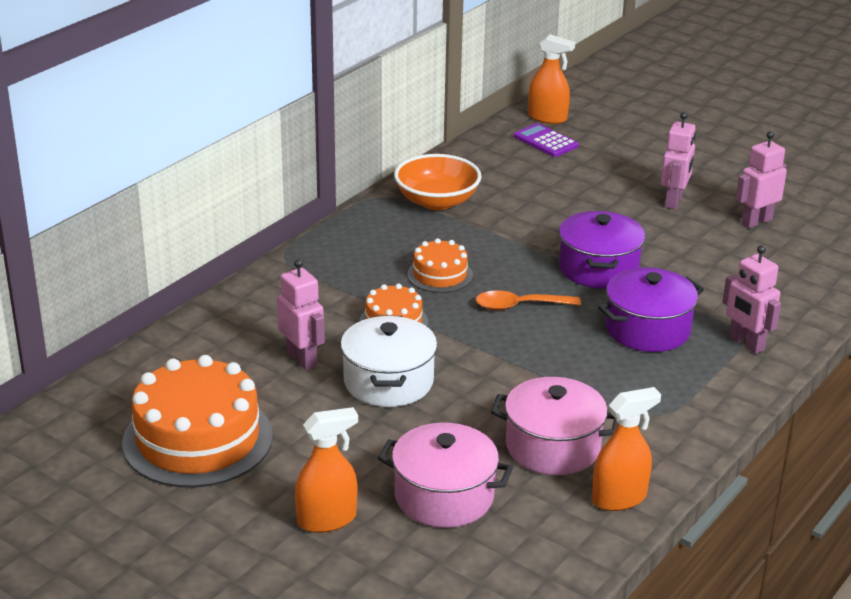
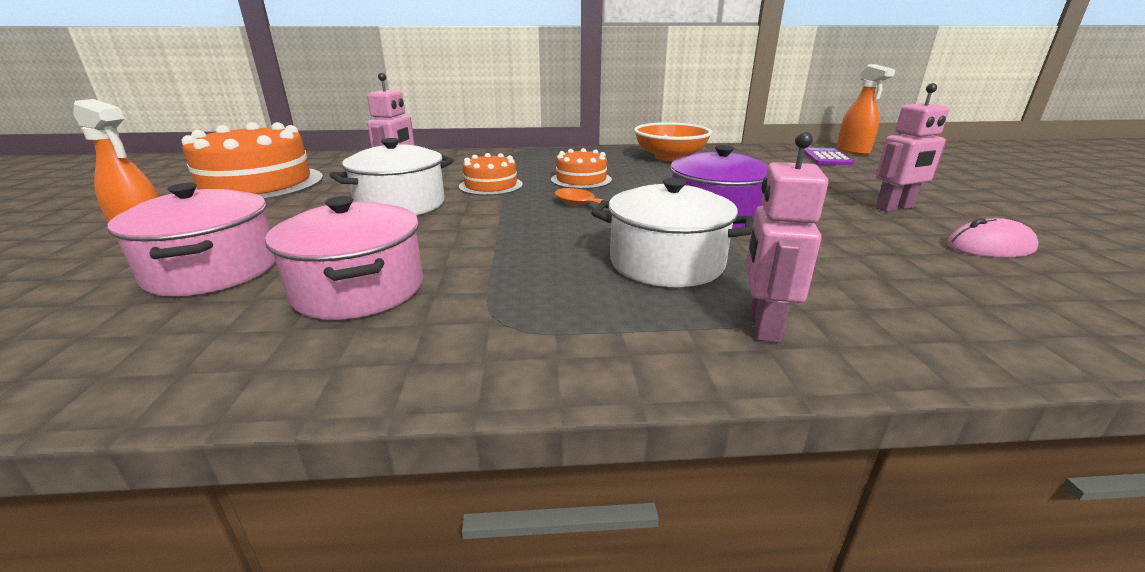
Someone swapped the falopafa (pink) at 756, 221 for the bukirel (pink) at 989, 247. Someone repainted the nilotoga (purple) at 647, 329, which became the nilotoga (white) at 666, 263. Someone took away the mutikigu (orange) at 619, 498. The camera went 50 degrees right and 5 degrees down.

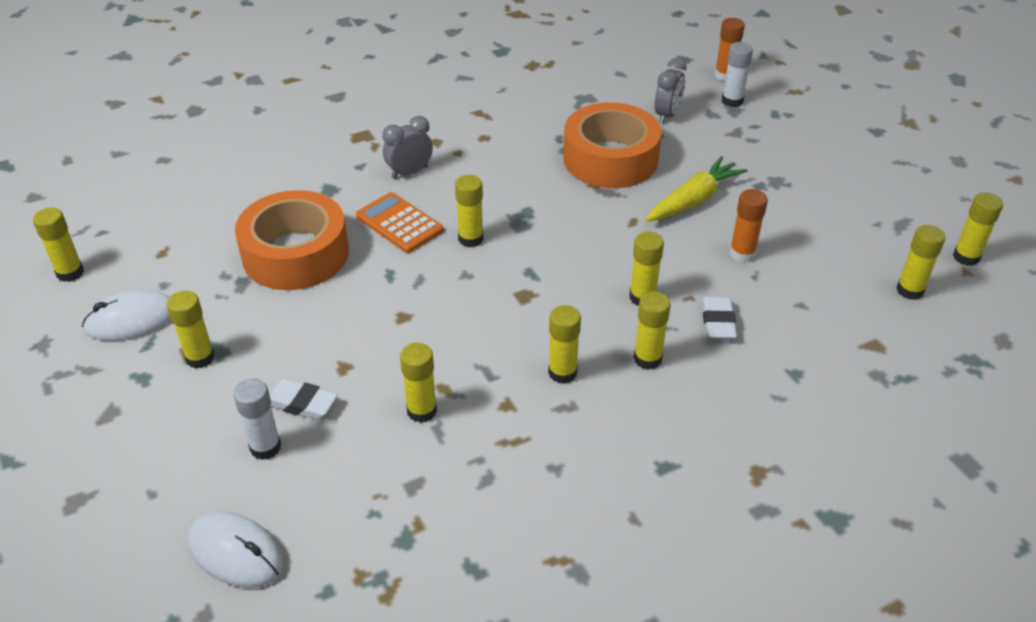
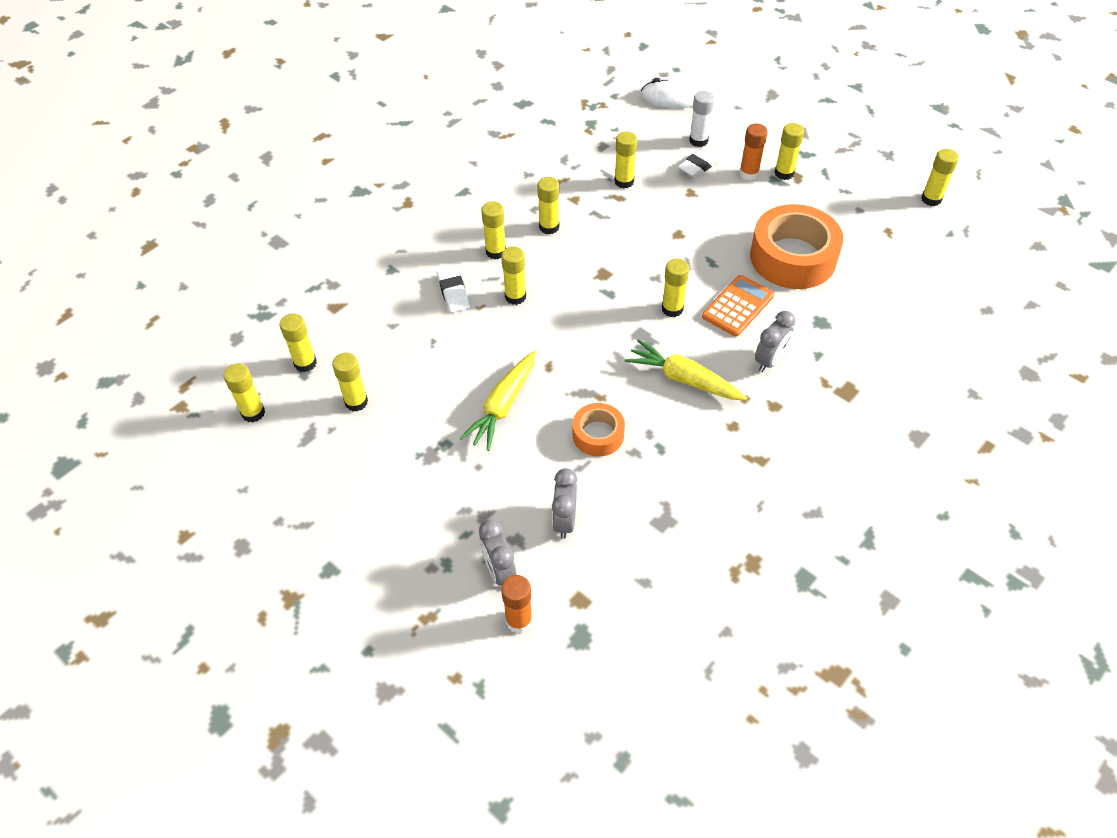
Someone swapped the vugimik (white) at 732, 101 for the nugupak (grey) at 499, 571. Someone scaled the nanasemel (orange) at 610, 159 by 0.53. Someone carried the vugimik (orange) from 742, 254 to 749, 174. Someone rotated the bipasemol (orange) at 399, 223 by 75 degrees counterclockwise. Someone took away the bukirel (white) at 132, 320. Someone rotated the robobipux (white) at 301, 403 by 45 degrees counterclockwise. Someone put down the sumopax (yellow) at 683, 379. Someone put down the vugimik (yellow) at 356, 402. The camera went 160 degrees right and 10 degrees up.

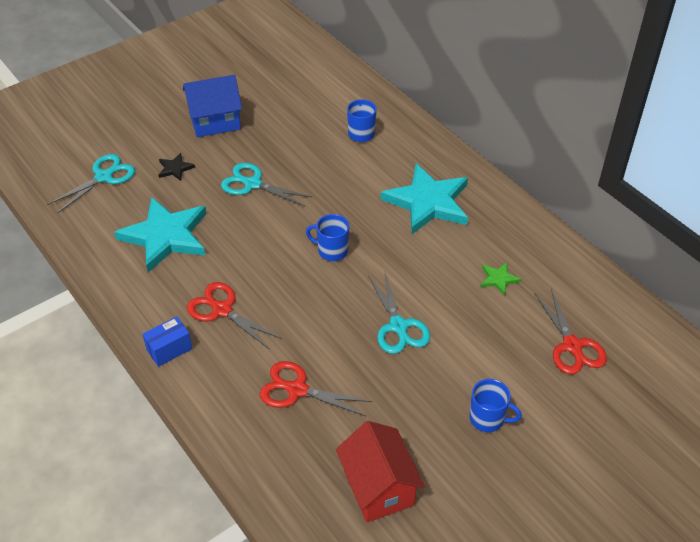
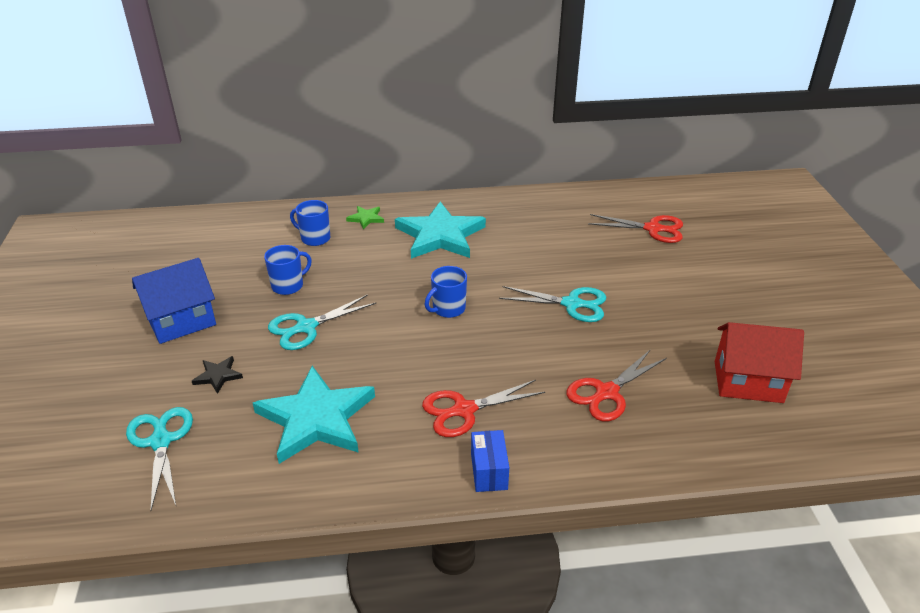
Someone rotated the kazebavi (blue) at 215, 122 by 45 degrees clockwise. Someone carried the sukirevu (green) from 498, 279 to 366, 218. Someone carried the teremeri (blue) from 488, 418 to 288, 285. The camera went 60 degrees left and 10 degrees down.

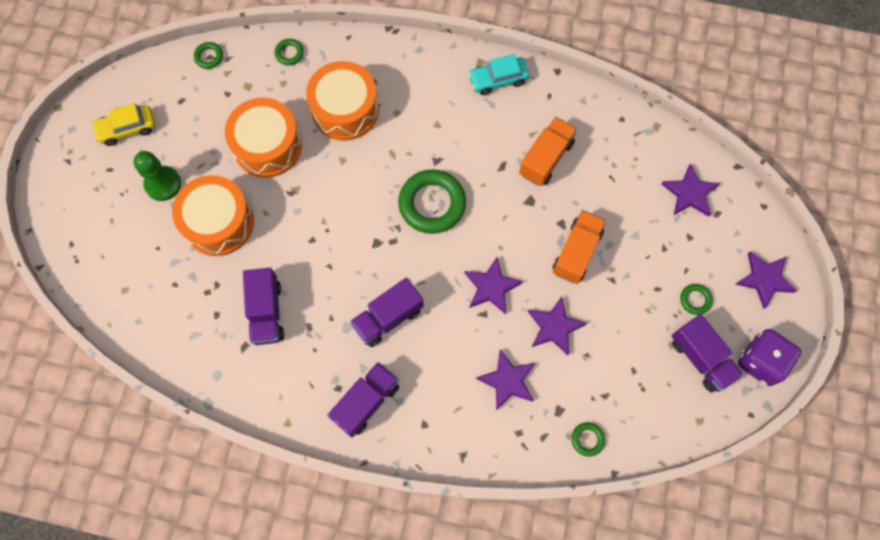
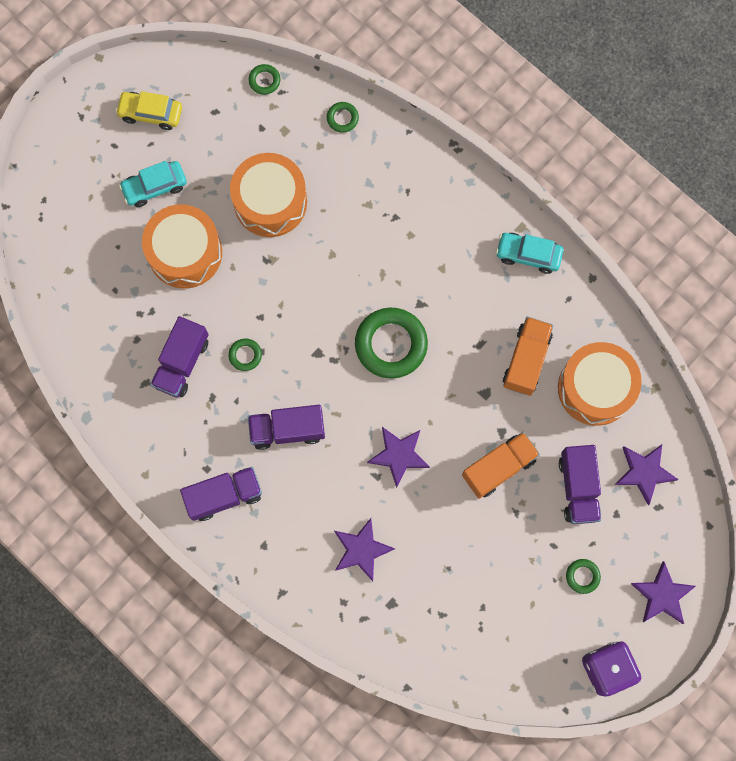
Someone carried the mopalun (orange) from 345, 110 to 595, 388. Someone rotated the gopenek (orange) at 546, 158 by 45 degrees counterclockwise. Someone swapped the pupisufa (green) at 163, 184 for the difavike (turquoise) at 154, 187. Someone took away the sukirevu (purple) at 554, 327. Someone carried the gopenek (purple) from 701, 358 to 578, 488. Someone carried the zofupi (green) from 587, 439 to 245, 355. The camera went 30 degrees right and 5 degrees up.

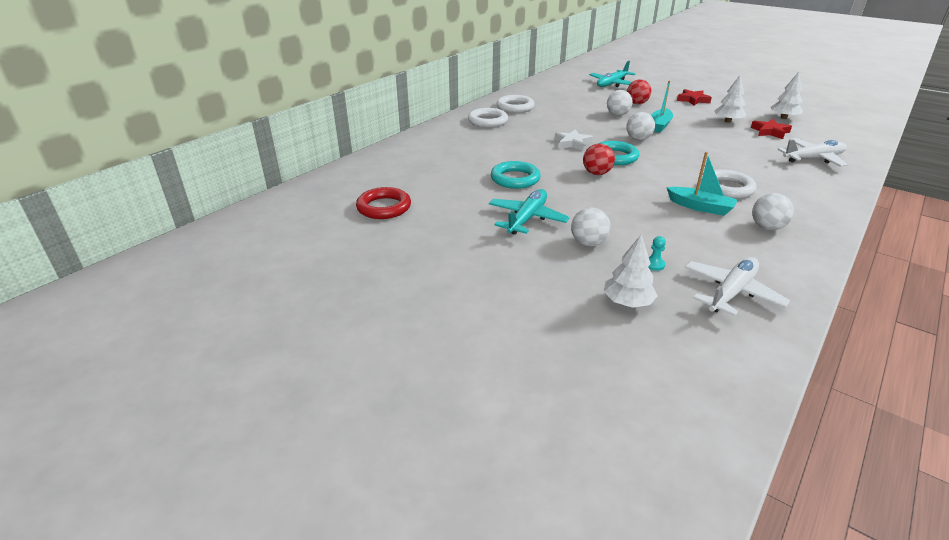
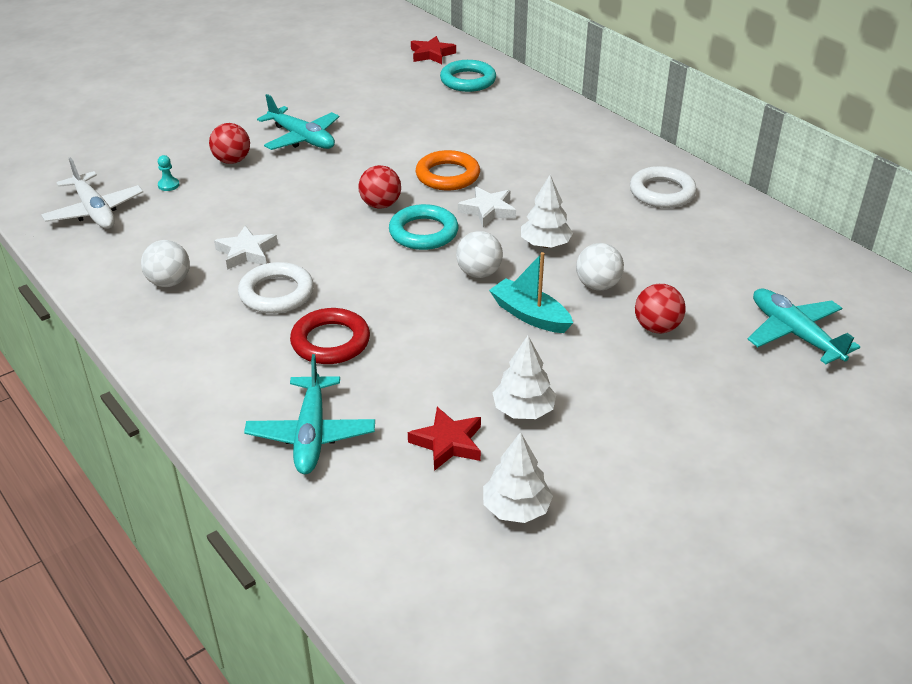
Someone carried the sukirevu (red) from 693, 100 to 431, 54. Someone took away the zofupi (white) at 487, 121. Someone repainted the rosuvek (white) at 813, 158, which became the rosuvek (turquoise) at 311, 434. Someone swapped the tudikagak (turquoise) at 700, 207 for the sukirevu (white) at 247, 252. Someone carried the zofupi (turquoise) from 515, 179 to 468, 80. Someone carried the zofupi (red) from 384, 207 to 330, 341. Someone repainted the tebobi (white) at 588, 243, which became the tebobi (red) at 232, 161. Someone carried the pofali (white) from 627, 302 to 545, 244. Someone put down the zofupi (orange) at 447, 175. The camera went 105 degrees right and 5 degrees up.

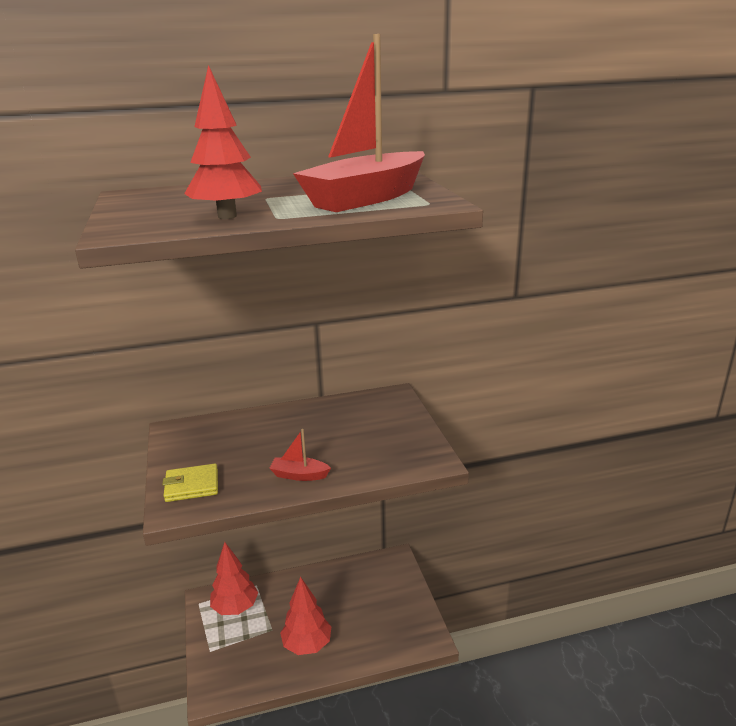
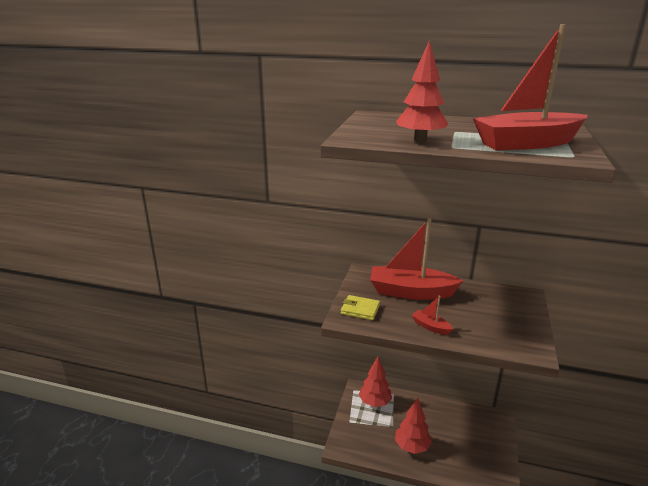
Someone put down the tudikagak (red) at 411, 292. The camera went 30 degrees right and 0 degrees up.

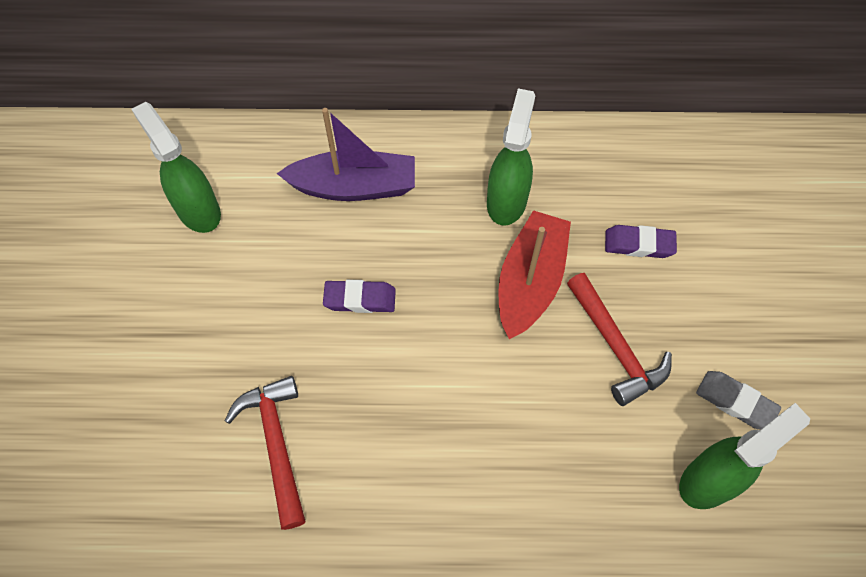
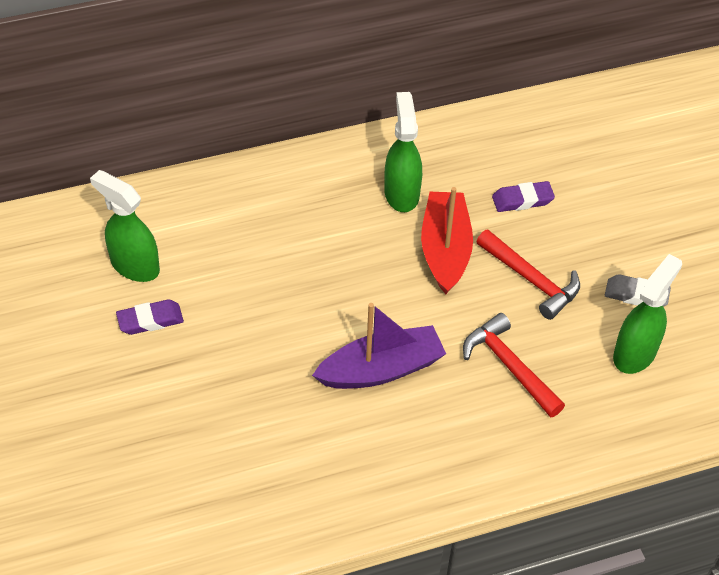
Someone carried the tudikagak (purple) from 354, 187 to 381, 369. Someone carried the robobipux (purple) from 360, 299 to 150, 320. Someone carried the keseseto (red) from 276, 444 to 509, 366. The camera went 20 degrees left and 10 degrees down.

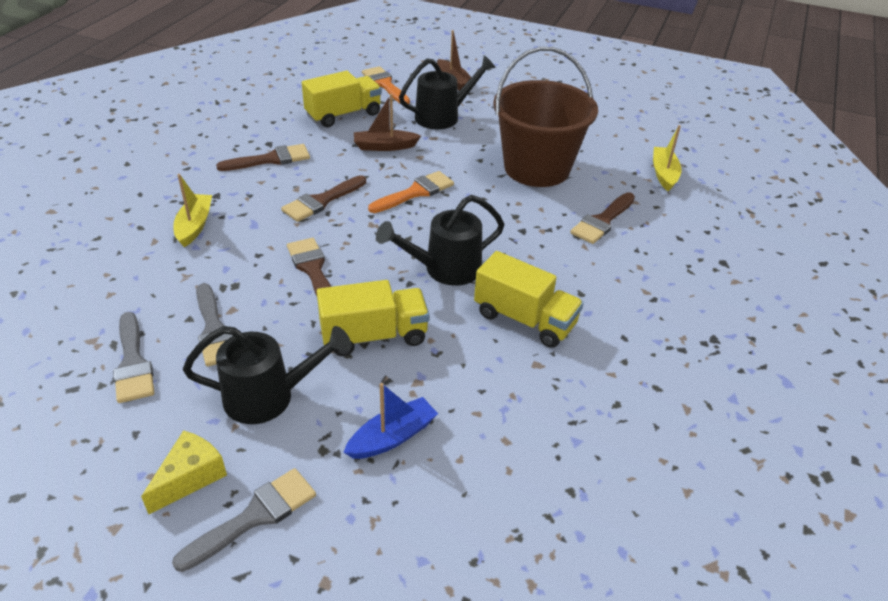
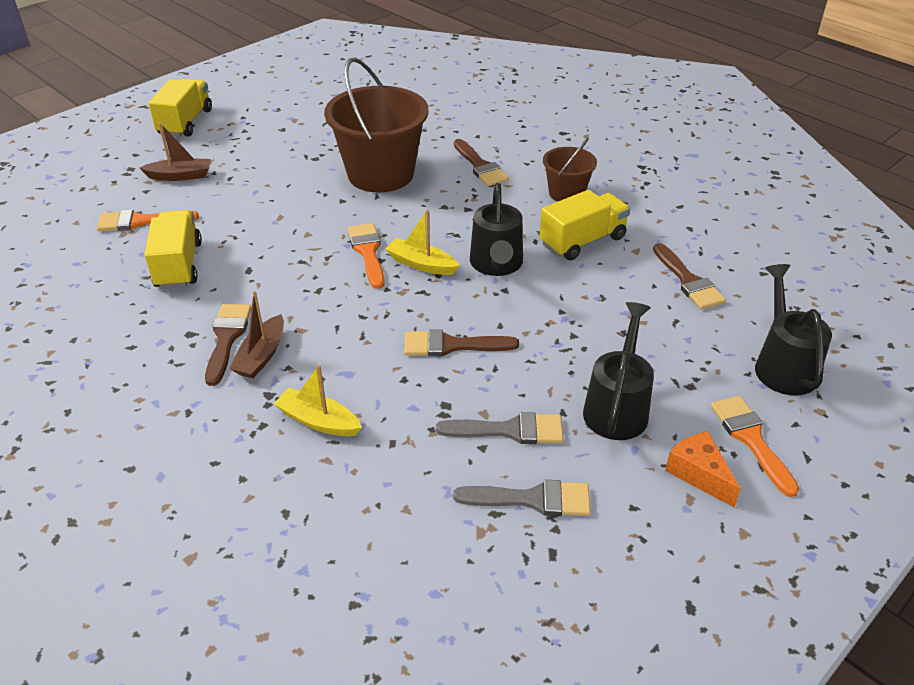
Someone carried the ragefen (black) from 443, 116 to 782, 365. Someone carried the tudikagak (brown) from 384, 146 to 261, 356. Someone carried the tudikagak (yellow) from 664, 174 to 421, 264. Someone carried the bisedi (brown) from 321, 201 to 688, 281. Someone carried the gopenek (yellow) from 374, 336 to 185, 122. Someone took away the tudikagak (blue) at 392, 437. Someone repainted the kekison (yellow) at 190, 477, which became the kekison (orange) at 699, 474. Someone repainted the bisedi (grey) at 255, 516, which became the bisedi (orange) at 751, 439. Someone put down the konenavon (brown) at 566, 193. The camera went 65 degrees left and 0 degrees up.

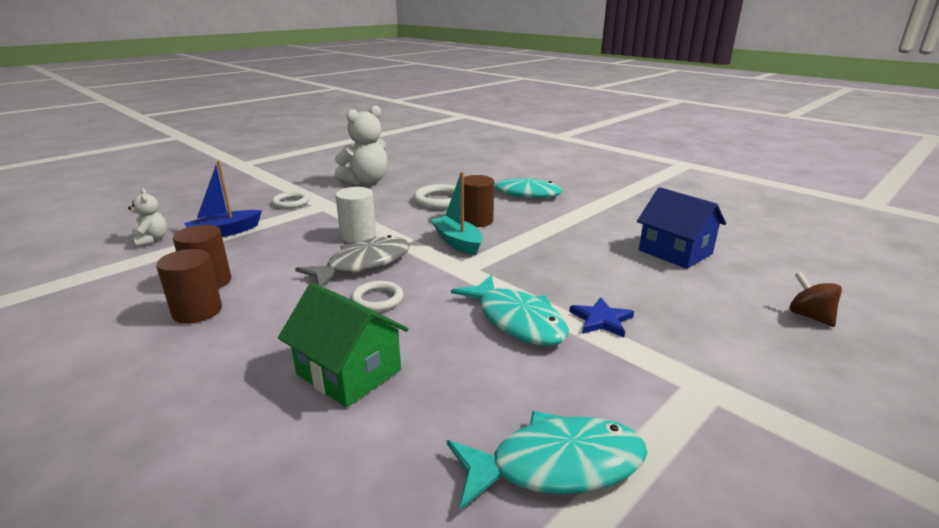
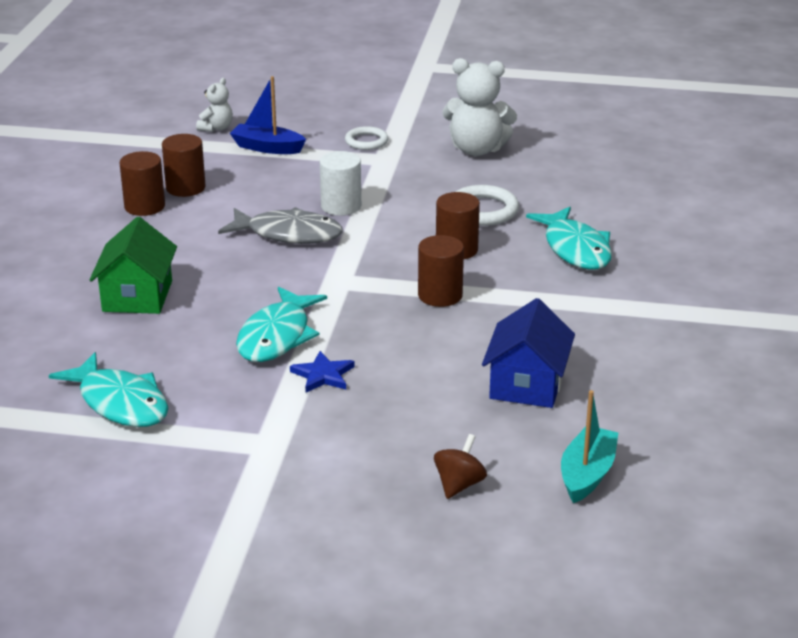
Someone carried the tudikagak (turquoise) from 457, 242 to 587, 474. Someone took away the zofupi (white) at 377, 299. Someone put down the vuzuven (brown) at 440, 295. The camera went 55 degrees right and 5 degrees up.

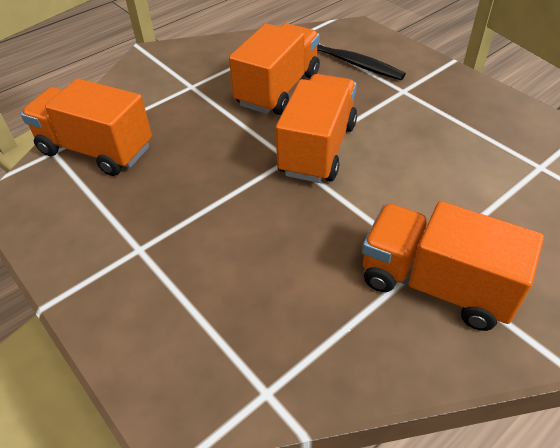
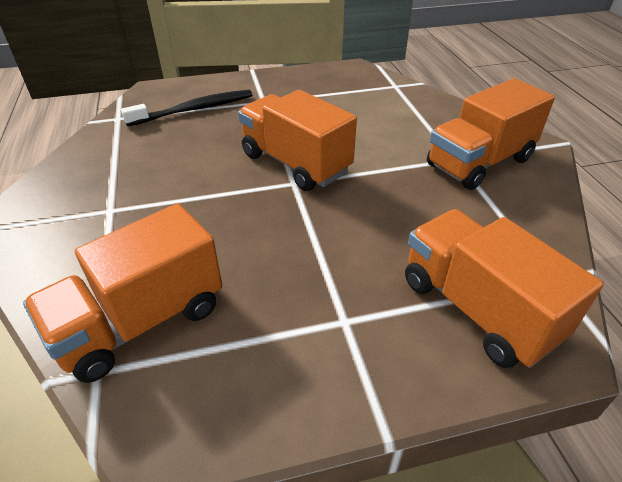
Someone carried the gopenek (orange) from 278, 89 to 477, 309. The camera went 65 degrees left and 5 degrees down.

